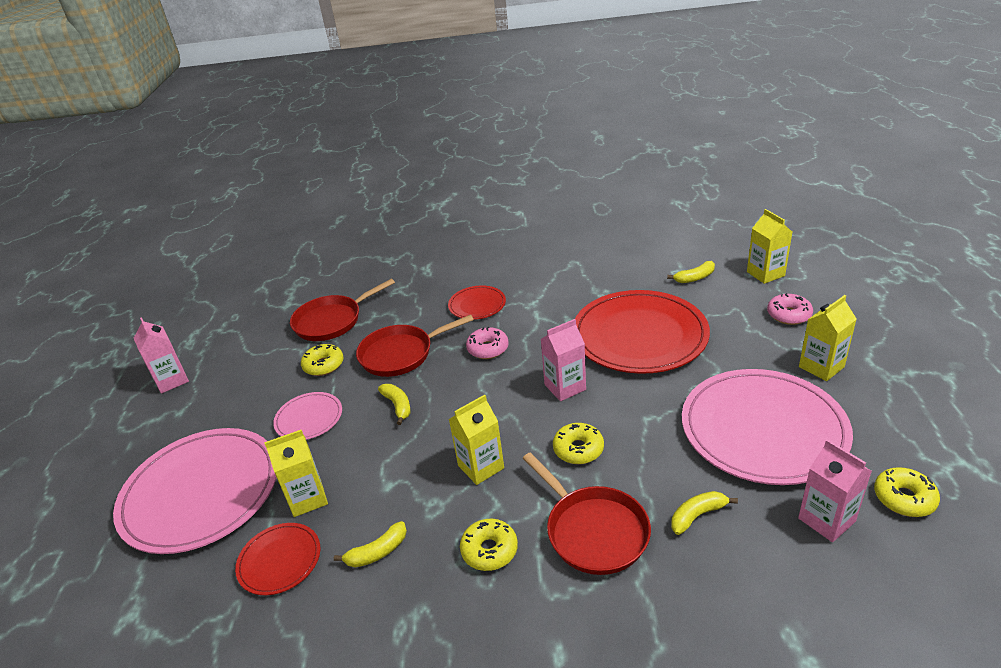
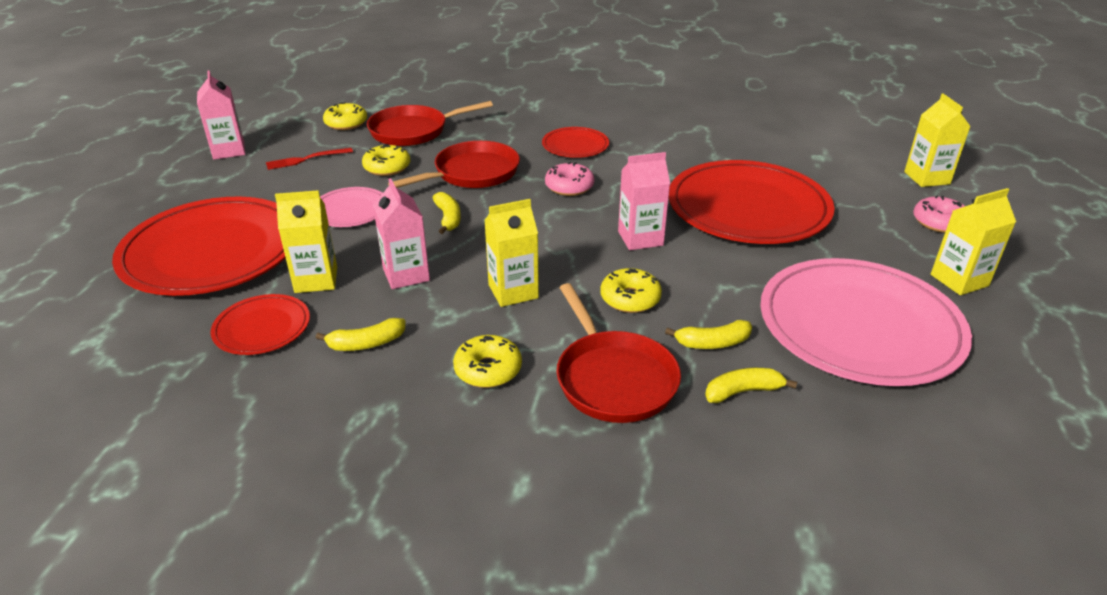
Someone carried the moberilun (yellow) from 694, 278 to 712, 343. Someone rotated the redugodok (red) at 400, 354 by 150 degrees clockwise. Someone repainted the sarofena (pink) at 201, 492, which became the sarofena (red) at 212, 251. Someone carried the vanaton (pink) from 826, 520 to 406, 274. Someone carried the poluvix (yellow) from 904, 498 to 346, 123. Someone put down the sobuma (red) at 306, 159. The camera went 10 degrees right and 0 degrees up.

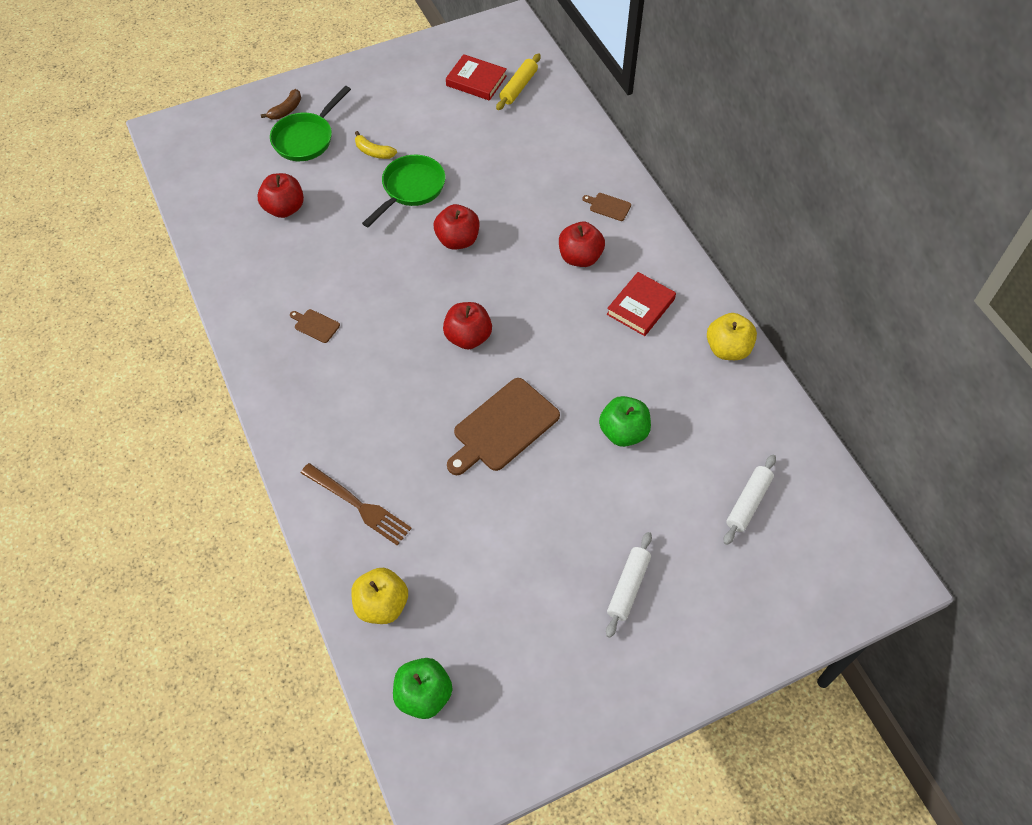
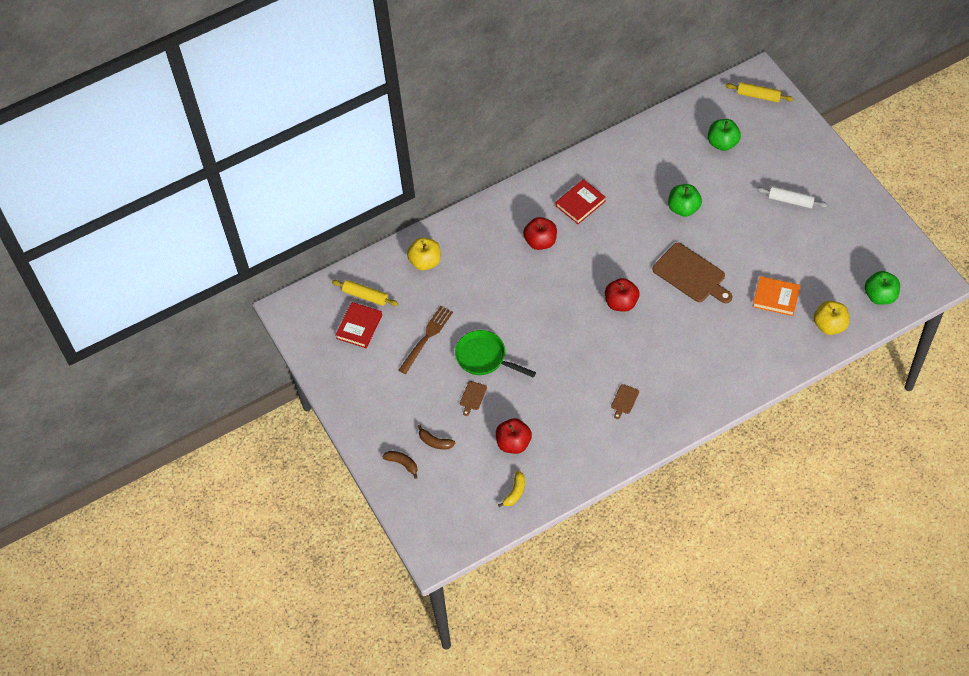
Someone swapped the redugodok (green) at 306, 138 for the moberilun (brown) at 435, 442. Someone carried the moberilun (yellow) from 373, 152 to 515, 492. Someone carried the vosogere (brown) from 608, 206 to 472, 397. Someone took away the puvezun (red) at 457, 240. Someone rotated the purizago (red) at 640, 307 by 75 degrees counterclockwise. Someone carried the puvezun (yellow) from 727, 349 to 425, 262. Someone swapped the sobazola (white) at 748, 503 for the puvezun (green) at 722, 143. Someone carried the sobuma (brown) from 359, 505 to 427, 337. Someone put down the sobazola (yellow) at 758, 96. Someone put down the purizago (orange) at 776, 298. The camera went 90 degrees left and 0 degrees up.

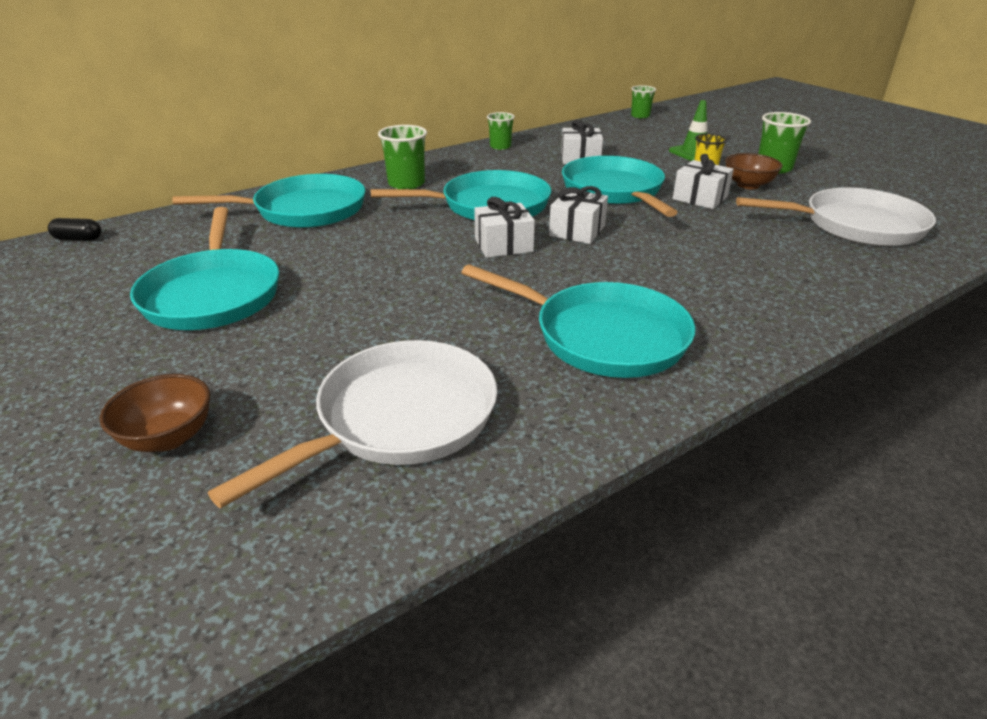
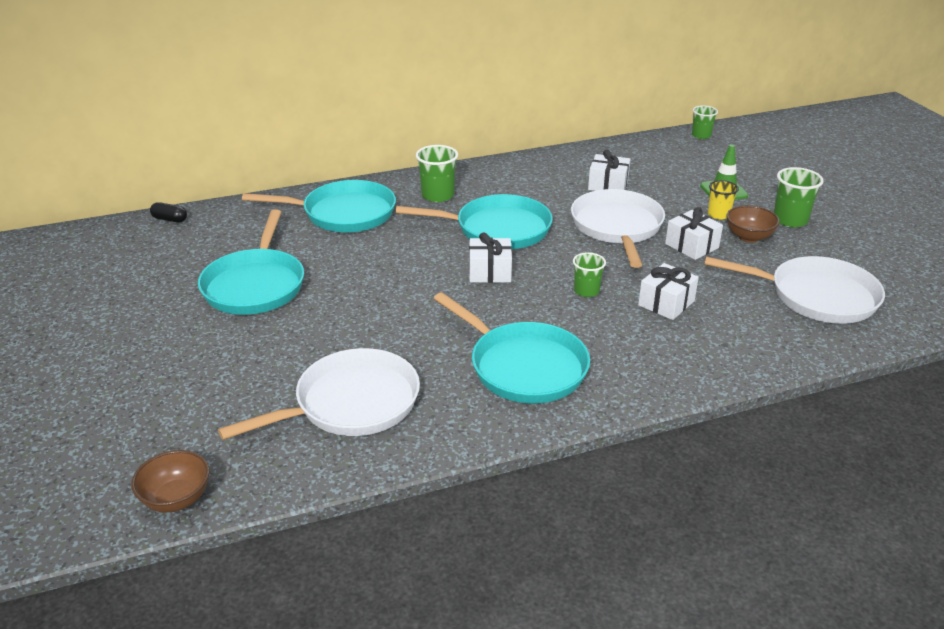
Someone carried the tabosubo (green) from 500, 146 to 586, 291. Someone repainted the redugodok (turquoise) at 614, 191, which became the redugodok (white) at 617, 227. Someone carried the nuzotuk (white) from 577, 231 to 666, 303. Someone carried the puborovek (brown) from 168, 437 to 176, 499. The camera went 15 degrees right and 0 degrees up.

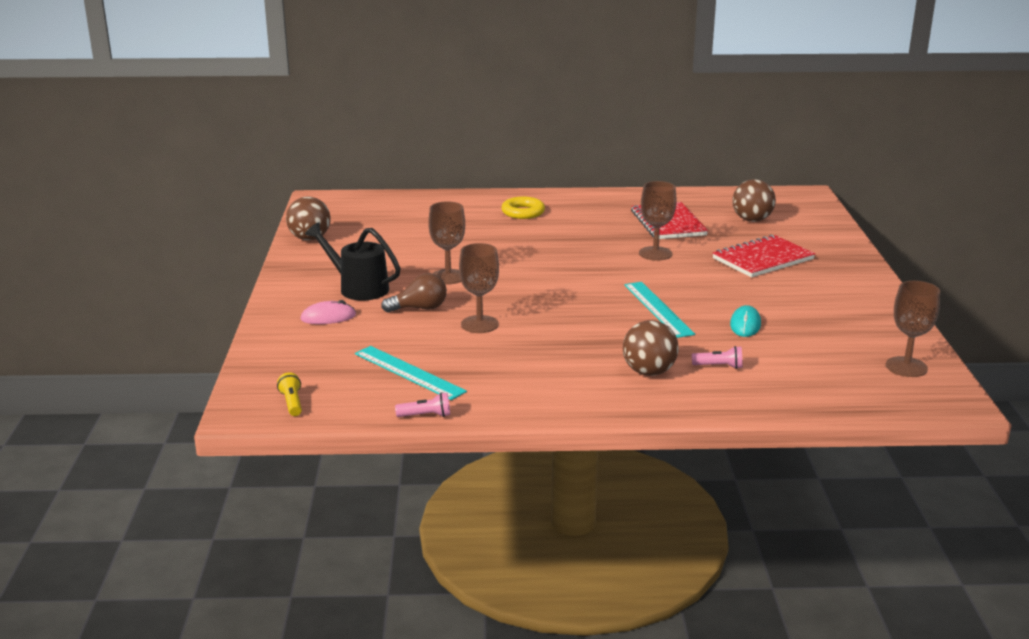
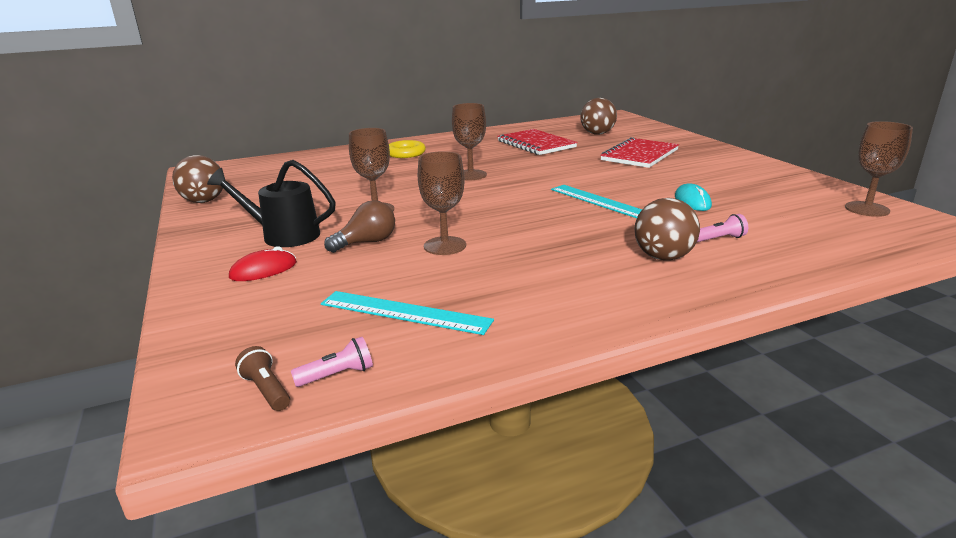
Someone carried the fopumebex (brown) from 655, 253 to 470, 175. Someone repainted the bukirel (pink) at 328, 317, which became the bukirel (red) at 263, 270. Someone repainted the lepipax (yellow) at 292, 403, which became the lepipax (brown) at 266, 390. Someone carried the lepipax (pink) from 426, 416 to 337, 375. The camera went 20 degrees left and 0 degrees up.

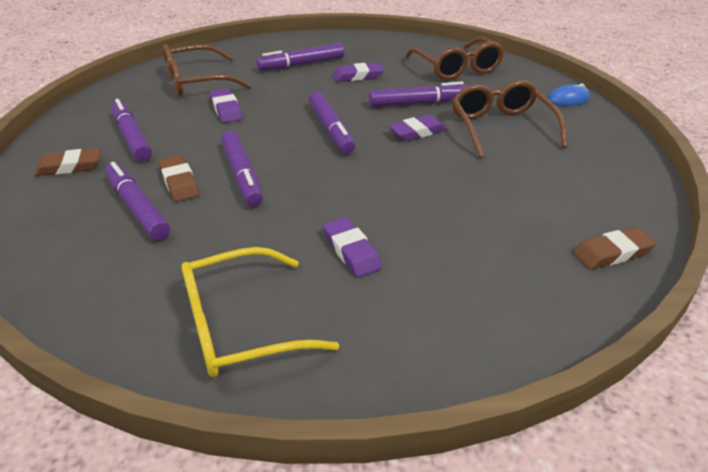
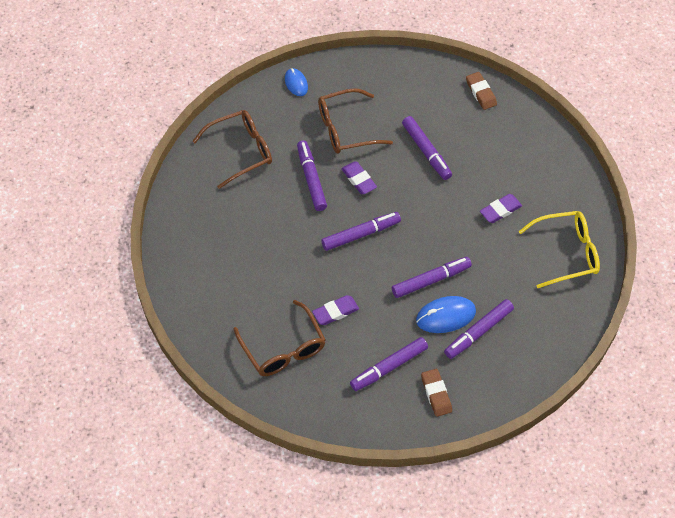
Someone carried the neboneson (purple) from 301, 64 to 426, 151. Someone took away the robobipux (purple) at 357, 76. Someone swapped the robobipux (brown) at 179, 182 for the bukirel (blue) at 445, 316. Someone rotated the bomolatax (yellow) at 240, 326 by 75 degrees counterclockwise. The camera went 95 degrees left and 20 degrees up.

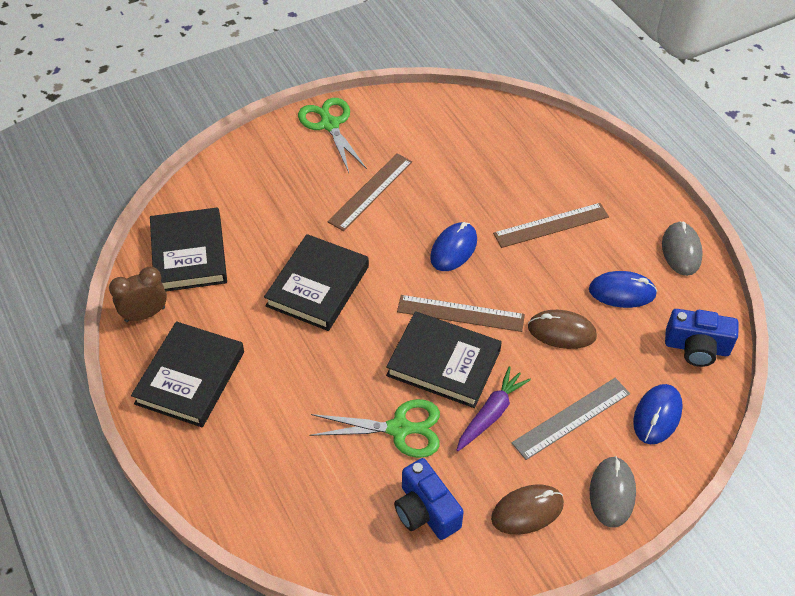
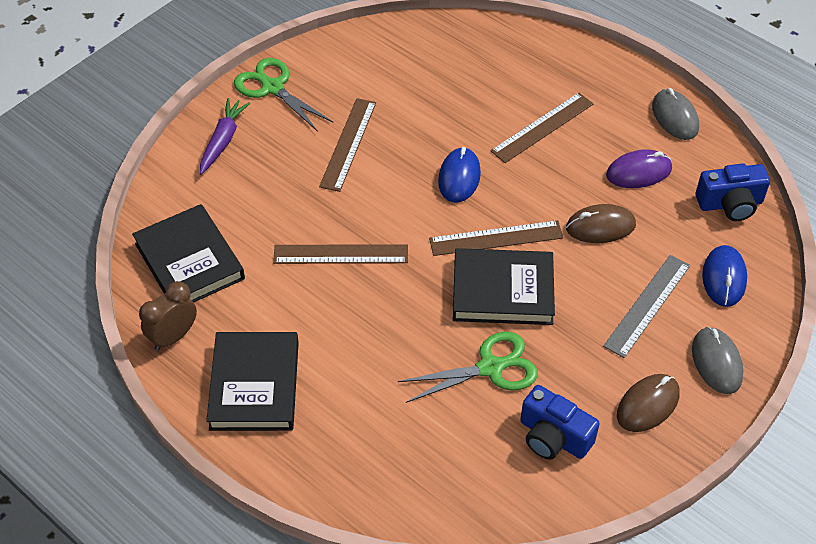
Someone swapped the purizago (black) at 317, 286 for the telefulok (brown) at 341, 254. Someone repainted the bukirel (blue) at 622, 292, which became the bukirel (purple) at 638, 172. Someone carried the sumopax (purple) from 491, 414 to 223, 140. The camera went 20 degrees left and 0 degrees up.

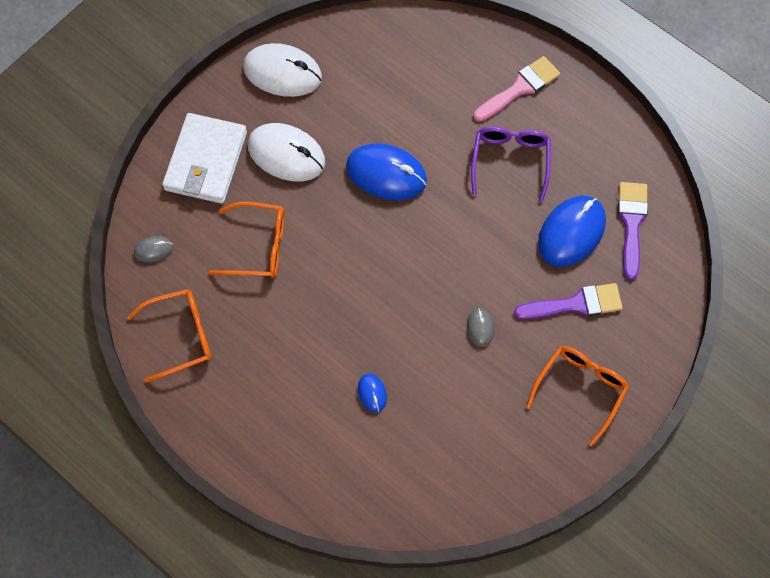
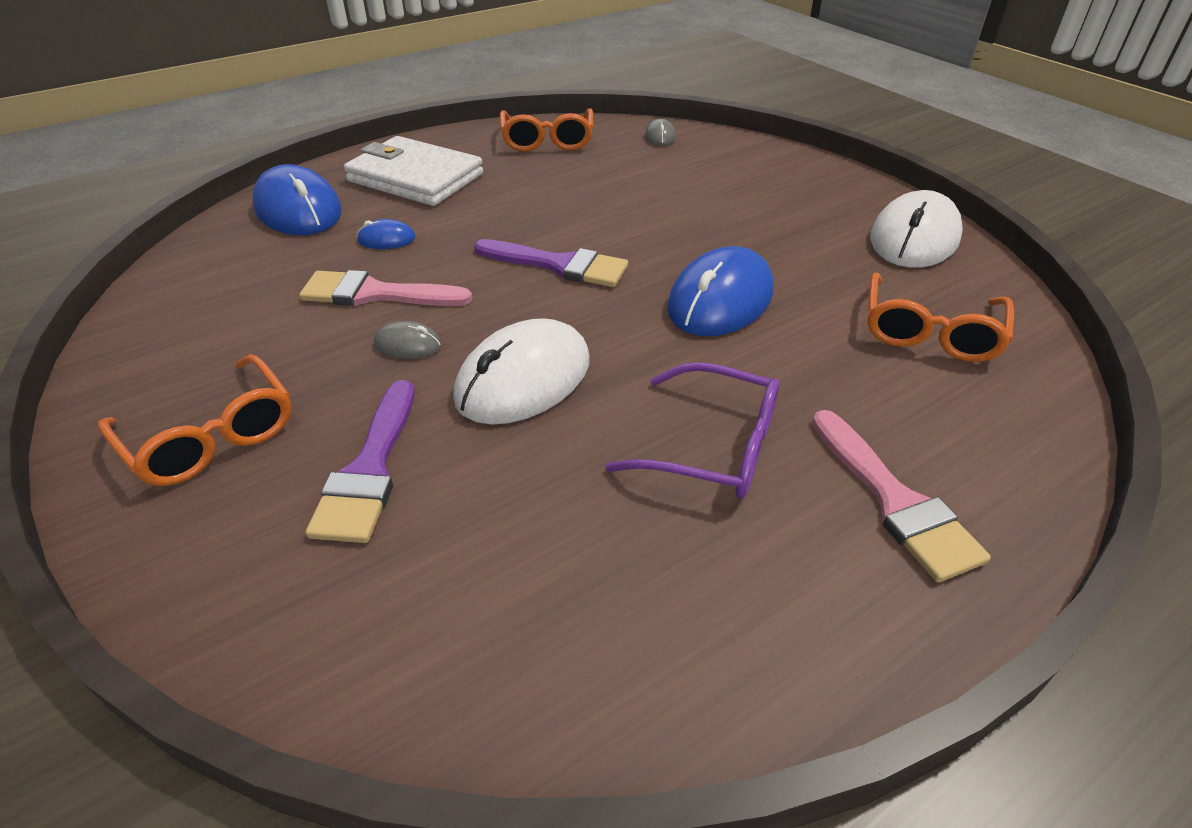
Someone carried the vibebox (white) from 205, 161 to 415, 177. Someone carried the bukirel (white) from 286, 154 to 523, 379. Someone carried the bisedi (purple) from 631, 223 to 559, 265. Someone carried the bukirel (blue) from 571, 232 to 298, 210. Someone carried the bomolatax (orange) from 258, 246 to 929, 332. Someone put down the bisedi (pink) at 376, 294. The camera went 105 degrees right and 25 degrees down.

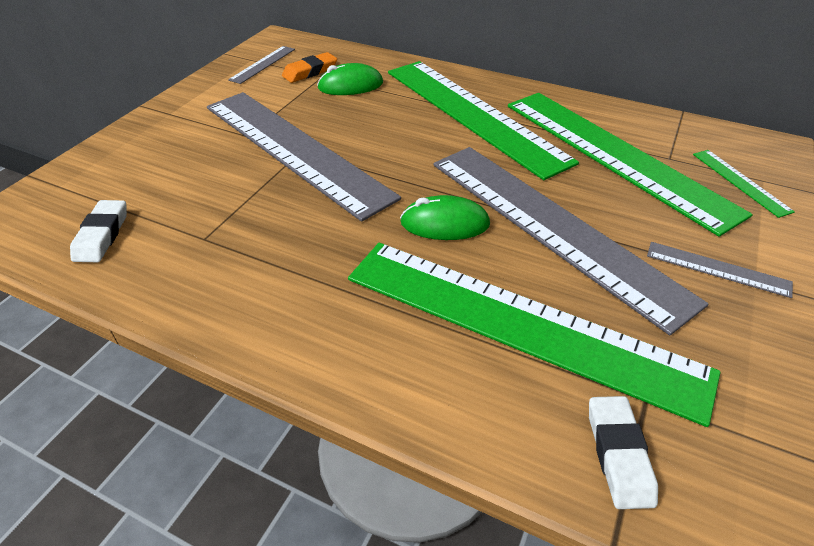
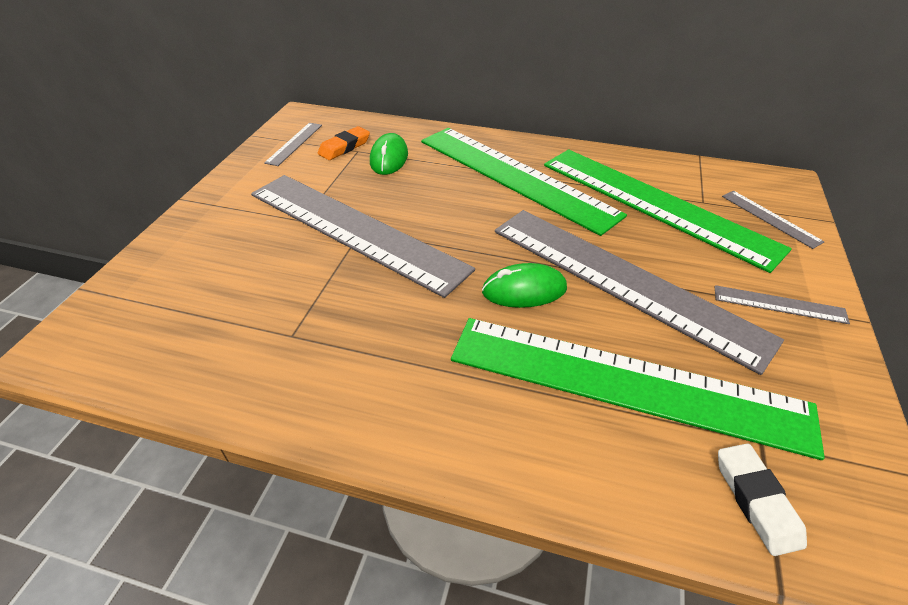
Someone rotated the bukirel (green) at 350, 86 by 60 degrees counterclockwise. Someone repainted the telefulok (green) at 740, 182, which became the telefulok (grey) at 770, 218. Someone took away the robobipux (white) at 102, 235. The camera went 10 degrees left and 0 degrees up.

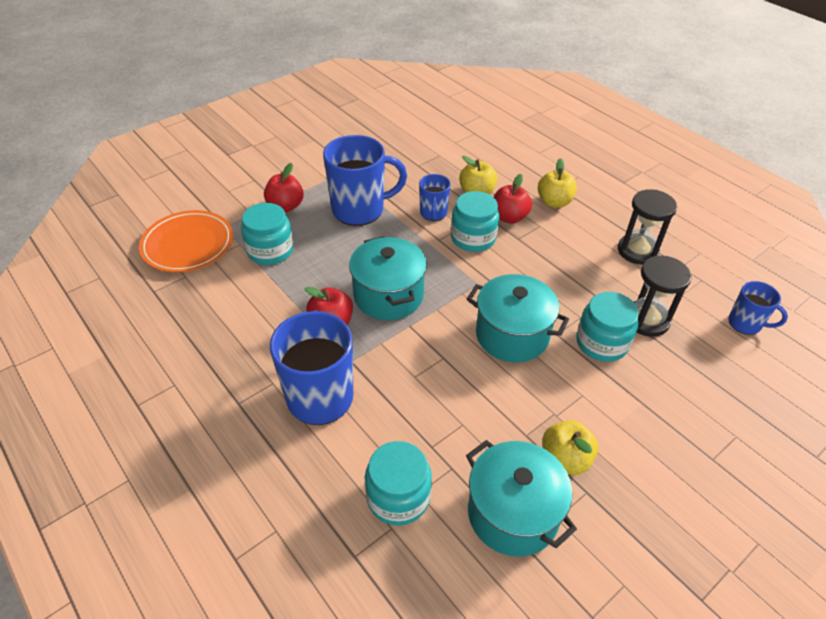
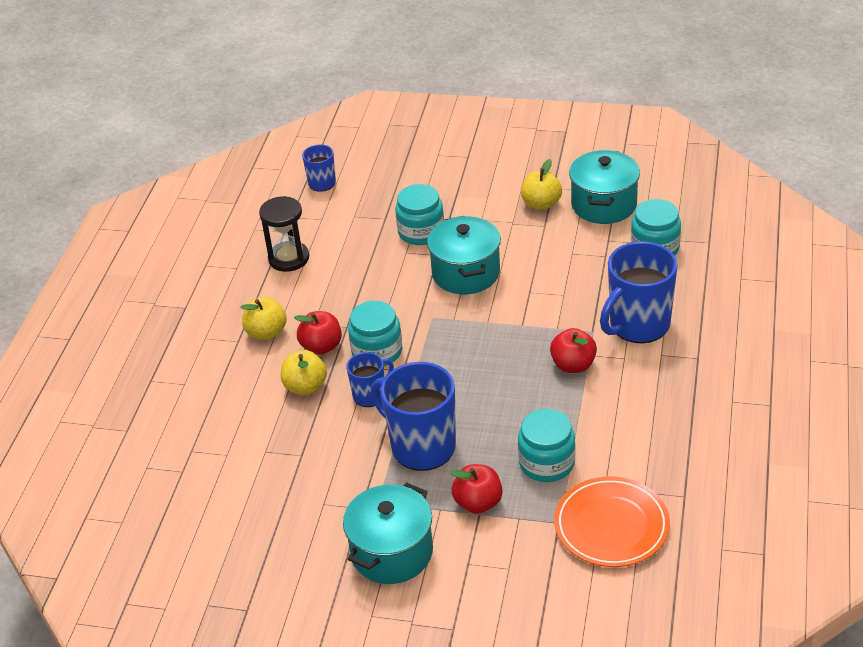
Someone carried the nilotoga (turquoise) from 388, 295 to 392, 552. Someone took away the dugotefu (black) at 646, 320. The camera went 125 degrees left and 5 degrees down.

